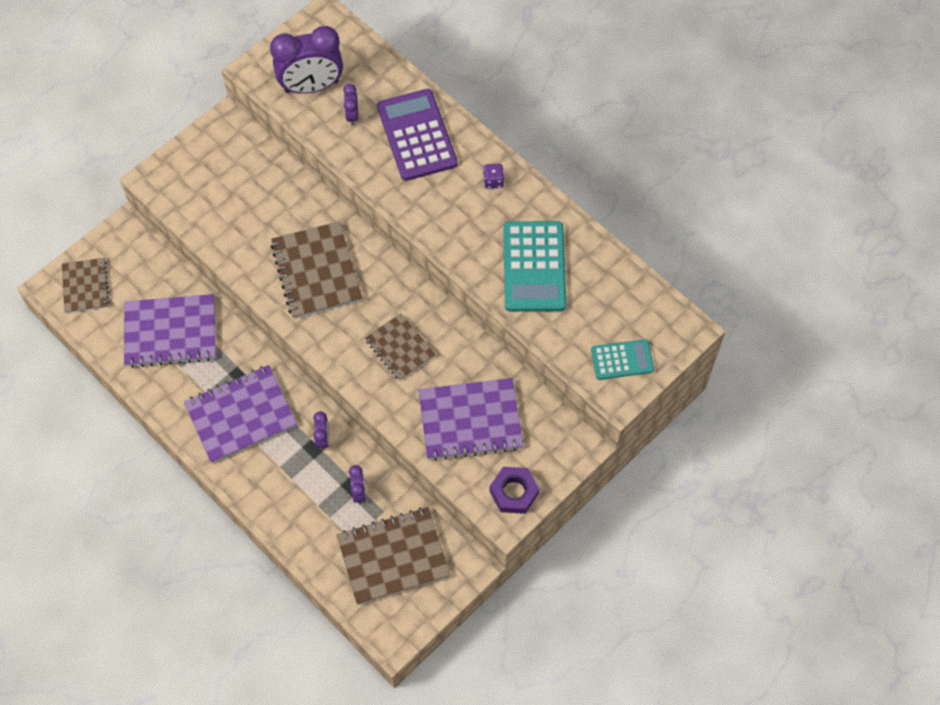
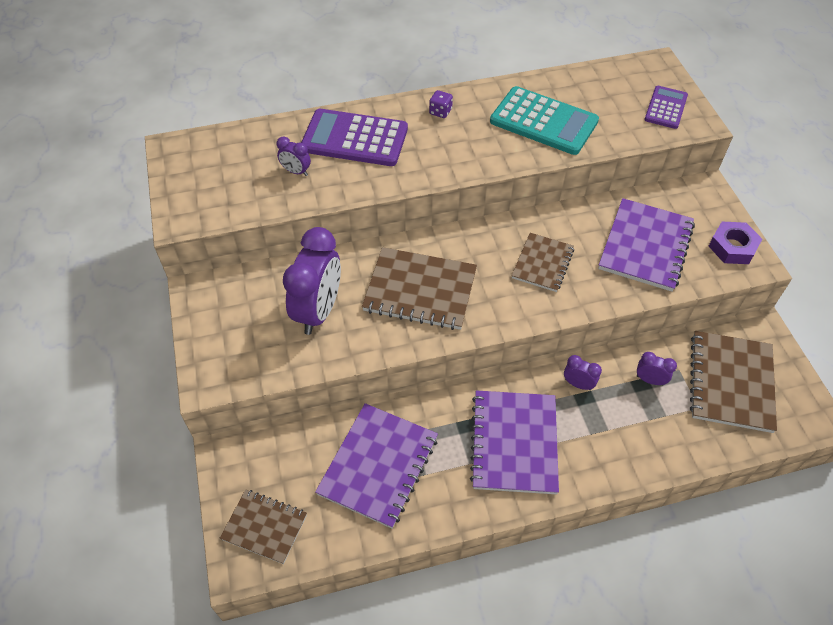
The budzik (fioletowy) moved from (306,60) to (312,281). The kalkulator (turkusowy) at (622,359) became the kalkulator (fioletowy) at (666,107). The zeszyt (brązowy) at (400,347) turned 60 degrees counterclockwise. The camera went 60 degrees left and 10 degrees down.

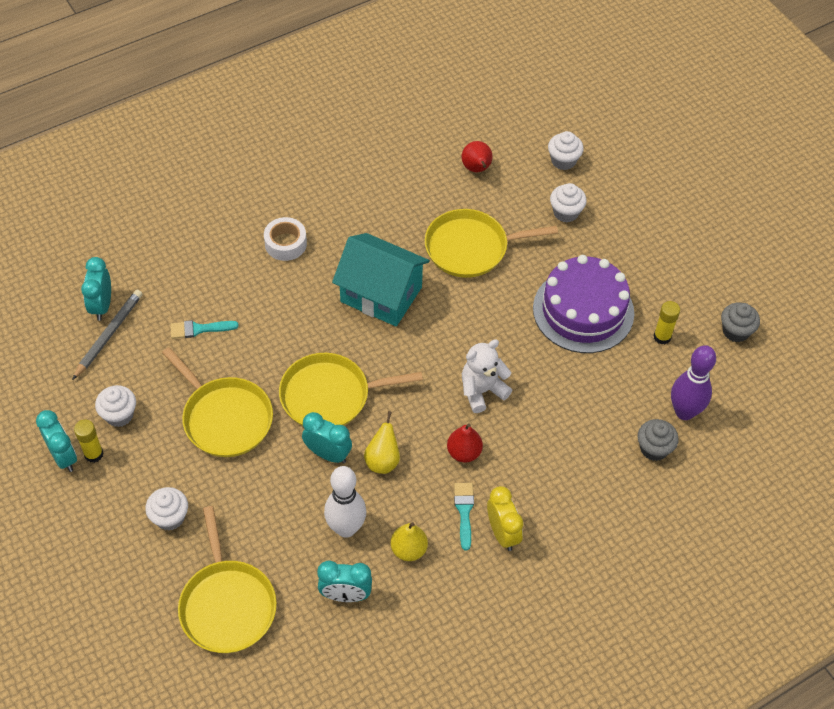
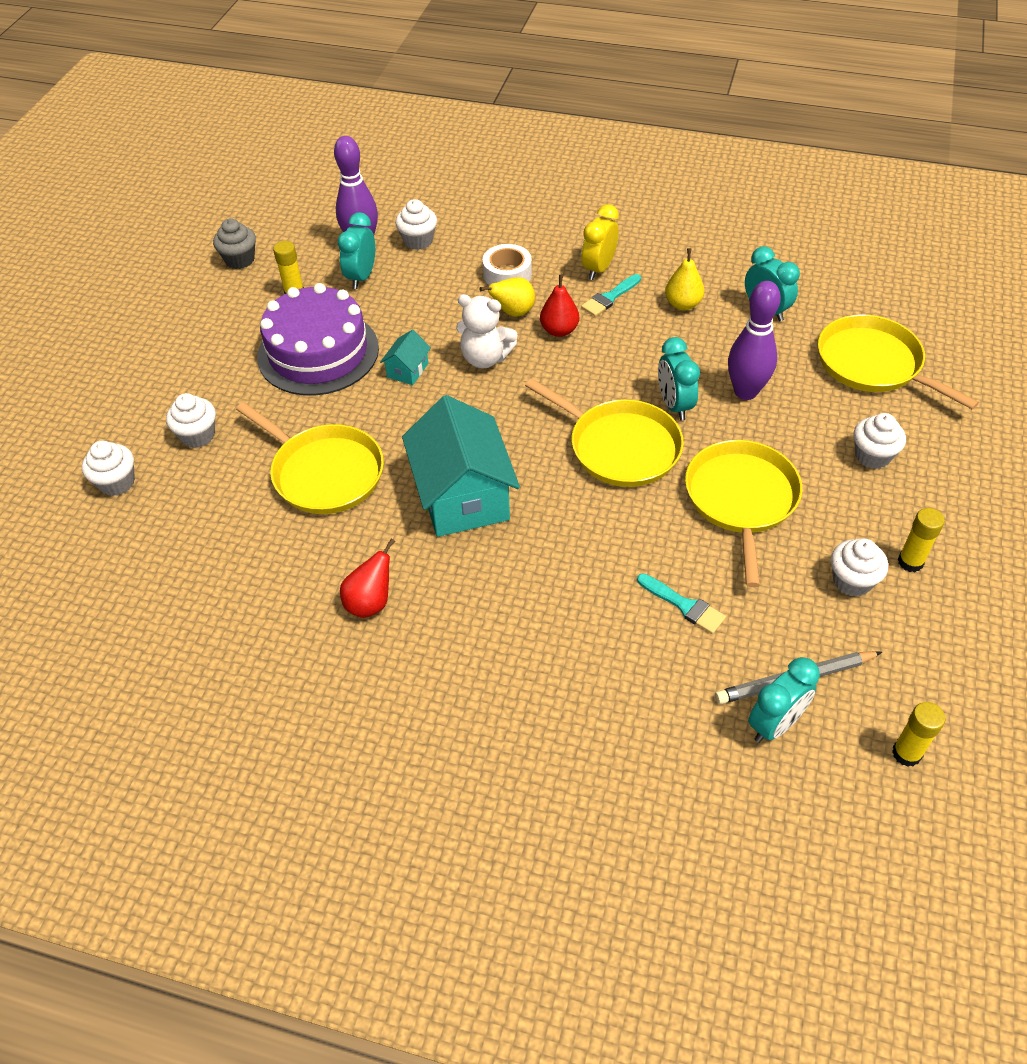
The kręgiel (biały) at (345,502) disappeared. The domek (turkusowy) at (405,357) appeared. The kręgiel (fioletowy) at (754,340) appeared. The klej w sztyfcie (żółty) at (918,734) appeared. The budzik (turkusowy) moved from (56,441) to (356,250). The taśma klejąca (biały) moved from (285,239) to (507,264). The gruszka (żółty) moved from (382,442) to (507,297). The gruszka (czerwony) moved from (477,156) to (367,578). The muffinka (szary) at (658,440) became the muffinka (biały) at (416,224). The patelnia (żółty) at (227,579) turned 75 degrees counterclockwise. The camera went 130 degrees left and 5 degrees down.

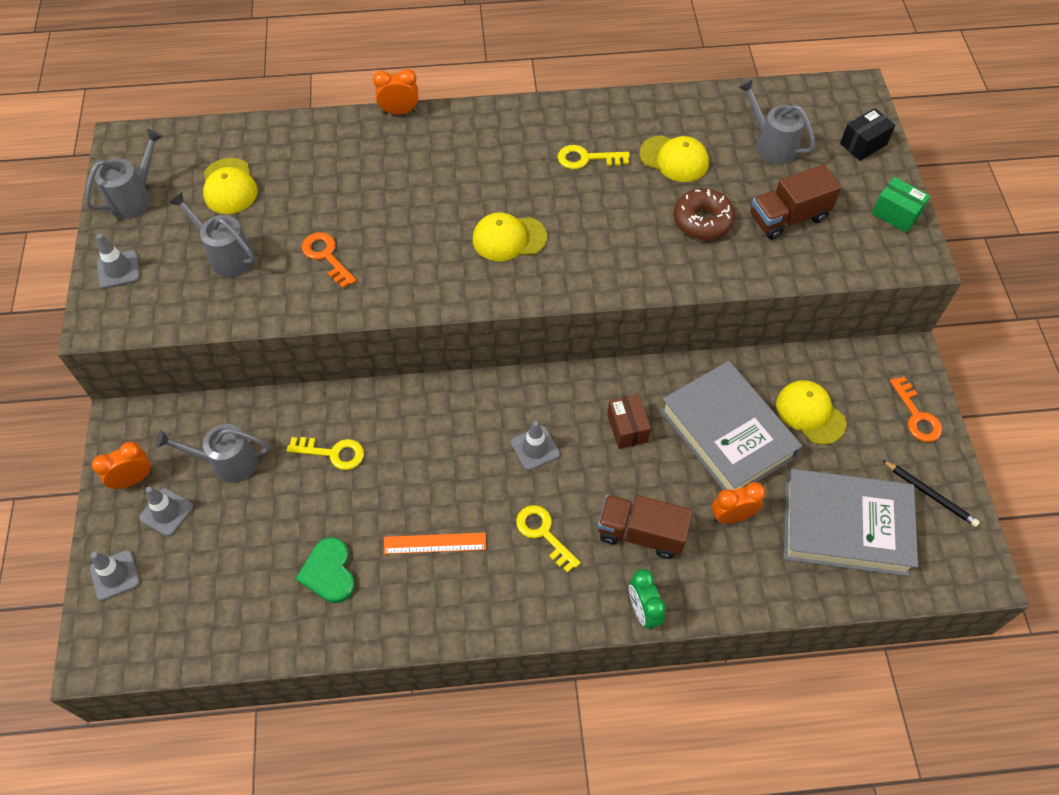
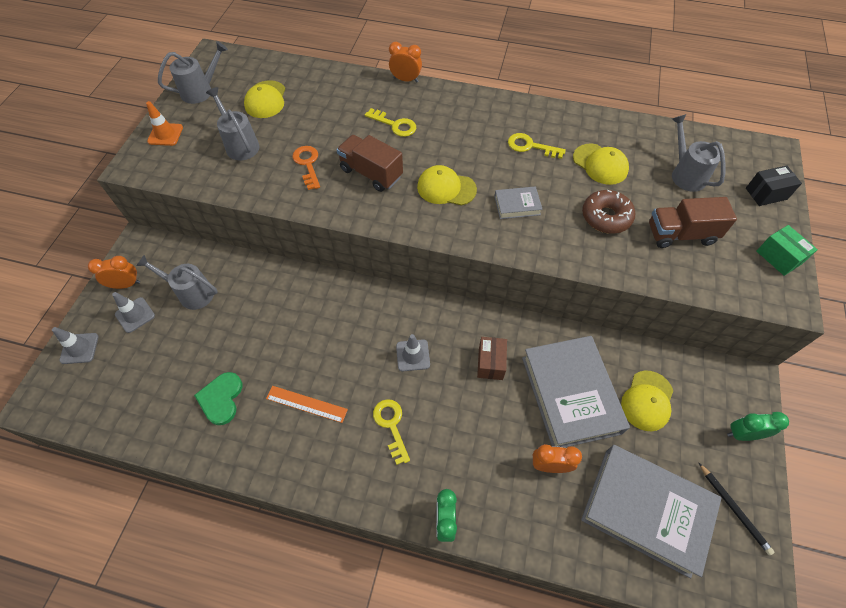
The książka (szary) at (518,202) appeared. The klucz (żółty) moved from (325,453) to (390,122). The ciężarówka (brązowy) moved from (645,527) to (370,163). The klucz (pomarańczowy) at (916,409) was replaced by the budzik (zielony) at (758,426). The pachołek (szary) at (118,261) became the pachołek (pomarańczowy) at (164,123). The czapka (żółty) at (811,412) turned 135 degrees counterclockwise. The camera went 20 degrees right and 0 degrees up.

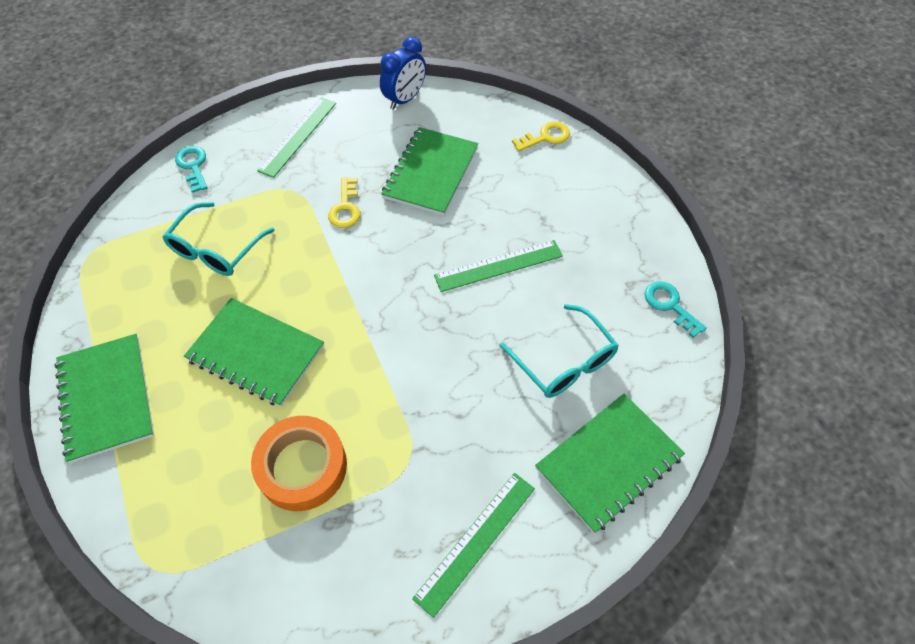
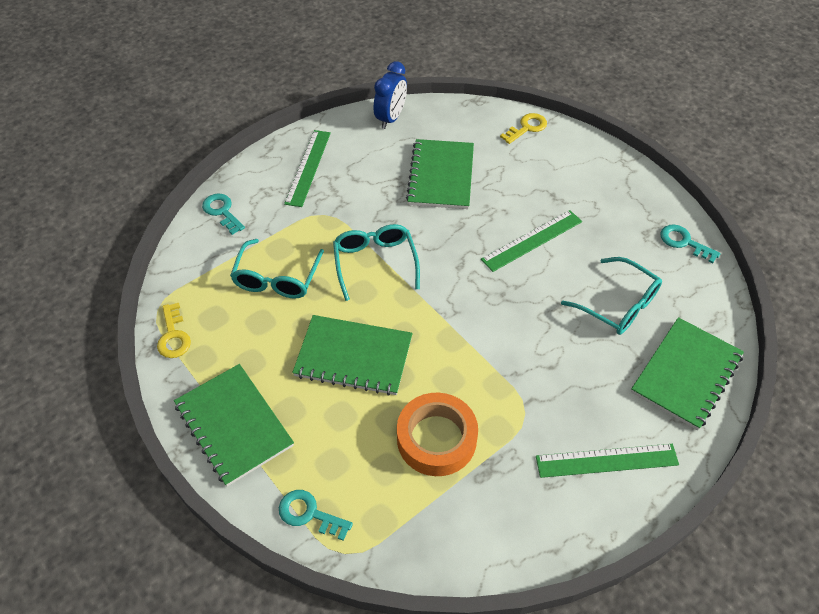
The klucz (turkusowy) at (316,515) appeared. The okulary (turkusowy) at (376,262) appeared. The klucz (żółty) moved from (344,202) to (174,330). The linijka (zielony) at (473,545) turned 60 degrees clockwise. The camera went 15 degrees left and 5 degrees down.

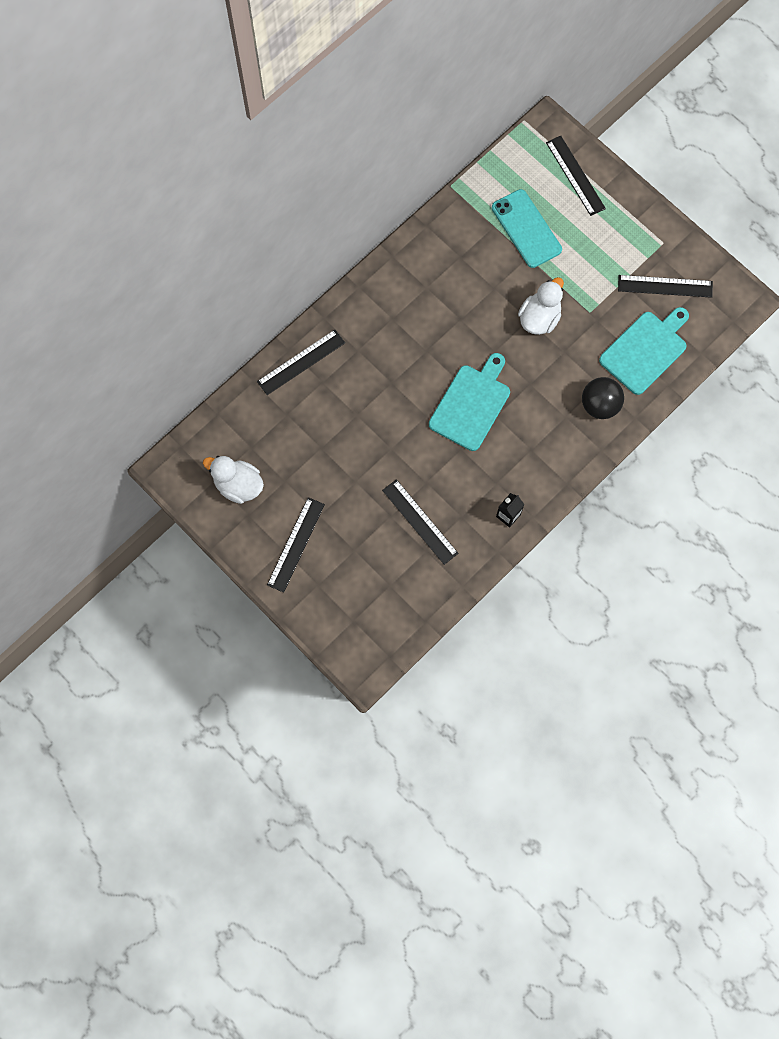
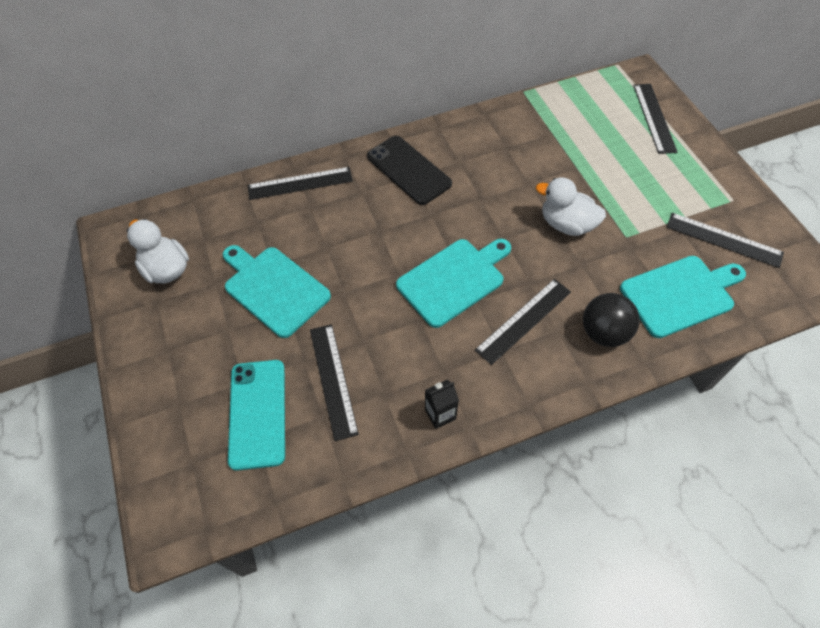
The deska do krojenia (turkusowy) at (277,291) appeared. The telefon (czarny) at (409,170) appeared. The linijka (czarny) moved from (296,545) to (523,322). The telefon (turkusowy) moved from (527,228) to (256,415). The kaczka (biały) at (541,306) turned 120 degrees counterclockwise. The camera went 25 degrees right and 15 degrees down.

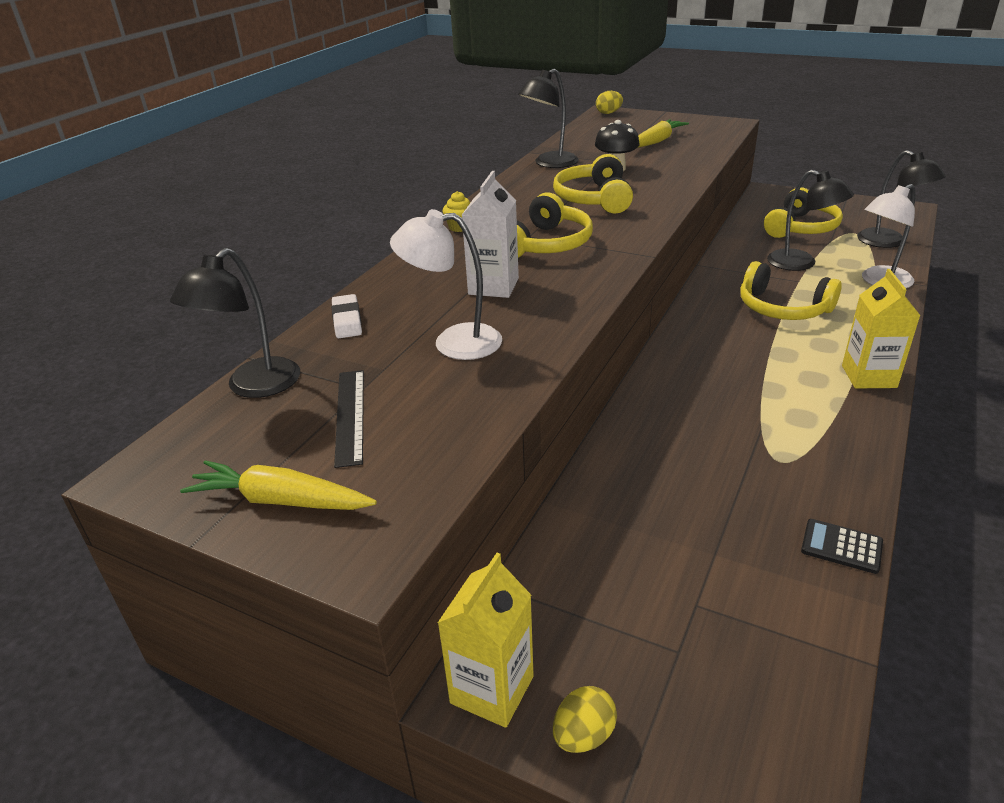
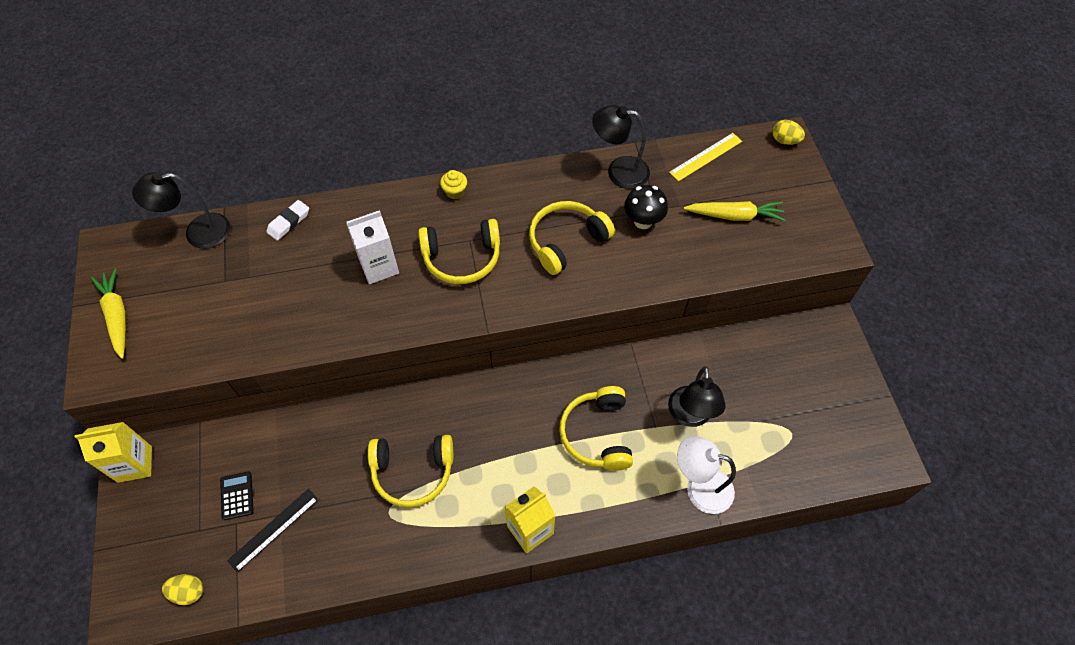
The lampka (biały) at (446,284) disappeared. The lampka (czarny) at (901,199) disappeared. The linijka (żółty) at (705,157) appeared. The linijka (czarny) moved from (349,419) to (273,531). The jajko (żółty) moved from (585,719) to (182,589). The słuchawki (żółty) moved from (803,212) to (410,471). The kalkulator (czarny) moved from (842,546) to (237,496). The camera went 50 degrees right and 25 degrees up.

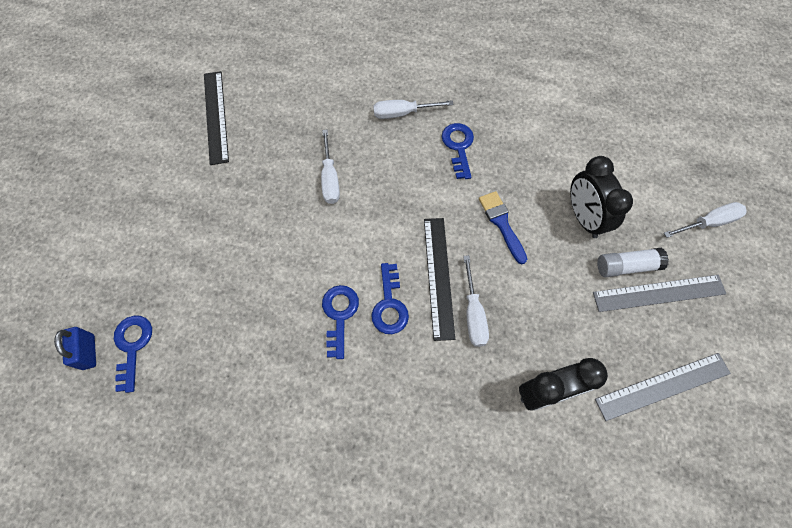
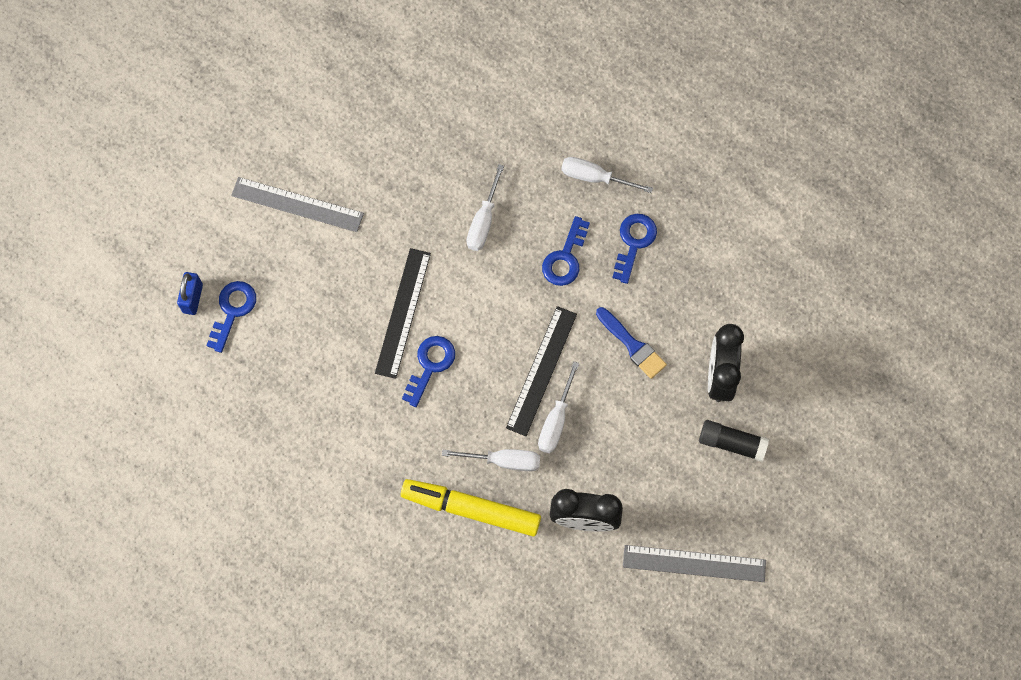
The flamaster (żółty) at (471,507) appeared. The linijka (czarny) moved from (216,118) to (403,313). The klucz (niebieski) moved from (390,298) to (566,251). The linijka (szary) moved from (659,293) to (297,204). The śrubokręt (biały) moved from (705,220) to (491,460). The klej w sztyfcie (biały) at (633,262) became the klej w sztyfcie (czarny) at (734,441). The pędzel (niebieski) at (503,227) turned 135 degrees clockwise. The camera went 25 degrees right and 5 degrees up.

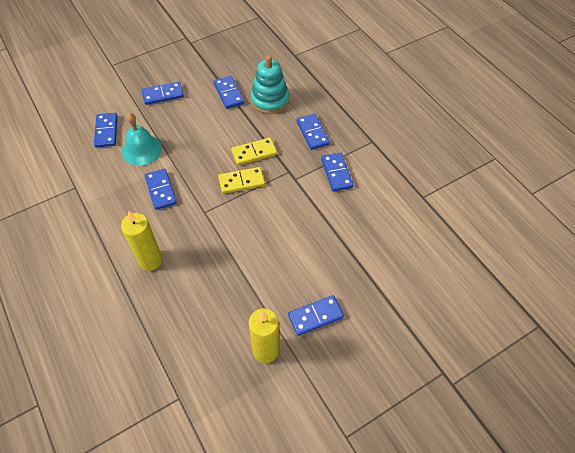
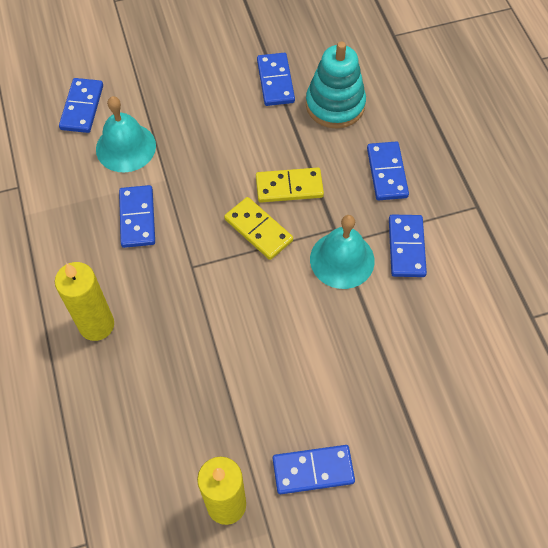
The kostka domina (niebieski) at (163,93) disappeared. The dzwonek (turkusowy) at (342,252) appeared. The kostka domina (żółty) at (241,180) turned 45 degrees clockwise. The camera went 15 degrees right and 5 degrees up.

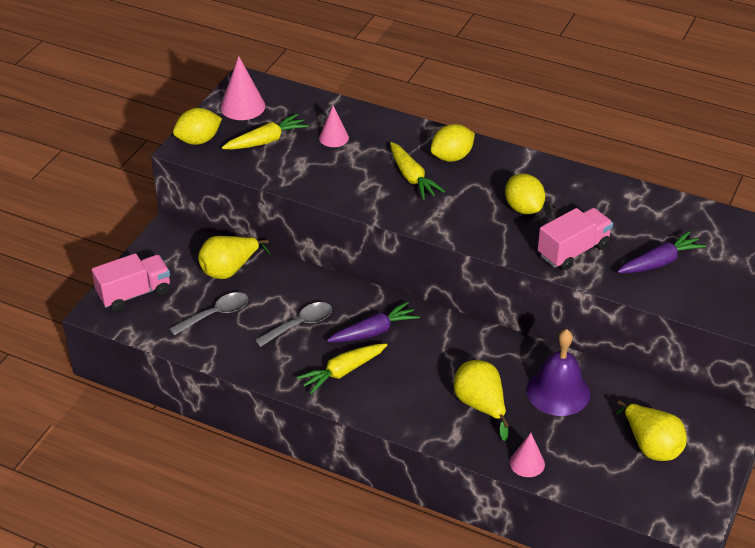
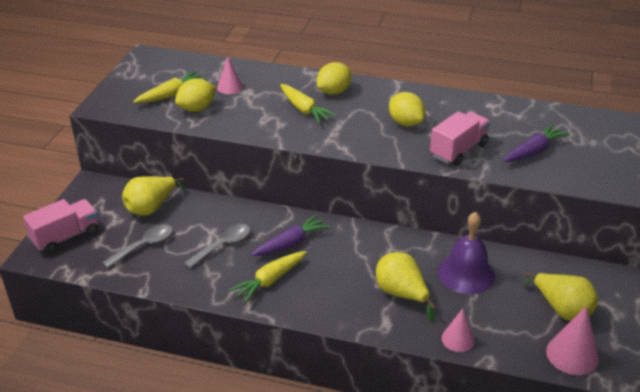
The cytryna (żółty) moved from (197,126) to (195,95). The stożek (różowy) moved from (242,88) to (572,340). The camera went 10 degrees left and 5 degrees down.

